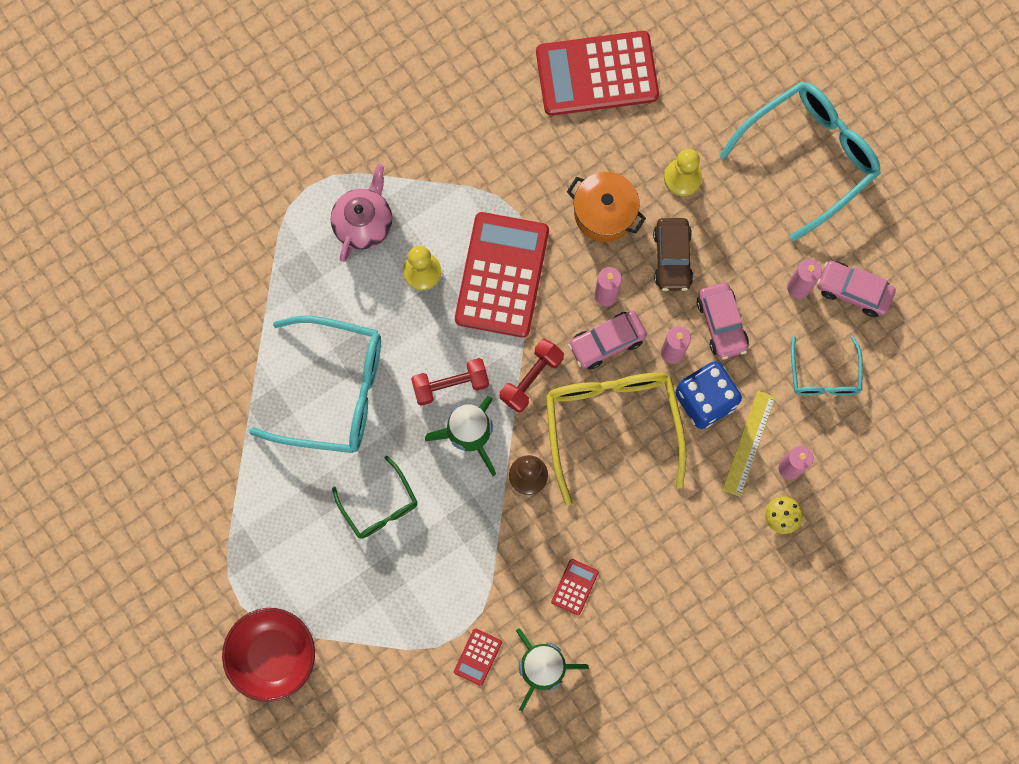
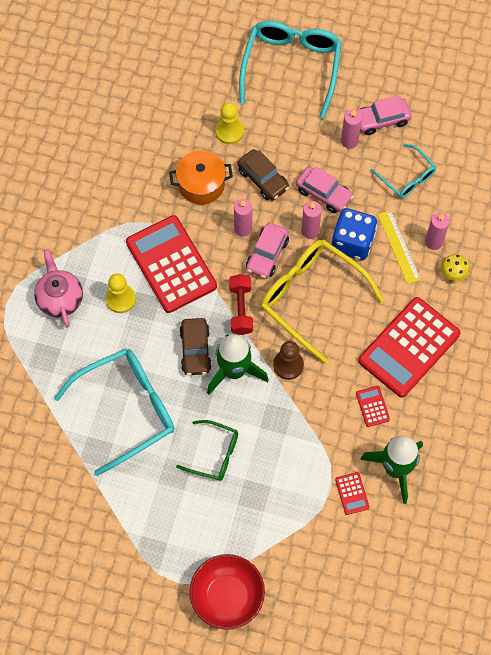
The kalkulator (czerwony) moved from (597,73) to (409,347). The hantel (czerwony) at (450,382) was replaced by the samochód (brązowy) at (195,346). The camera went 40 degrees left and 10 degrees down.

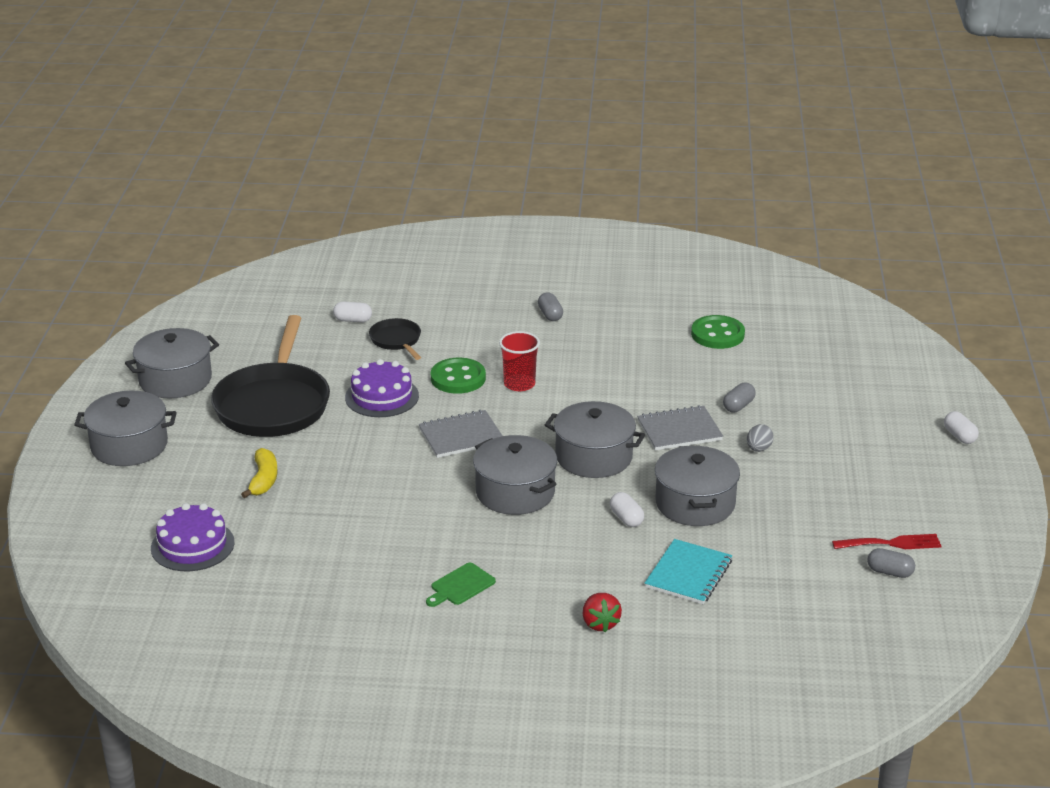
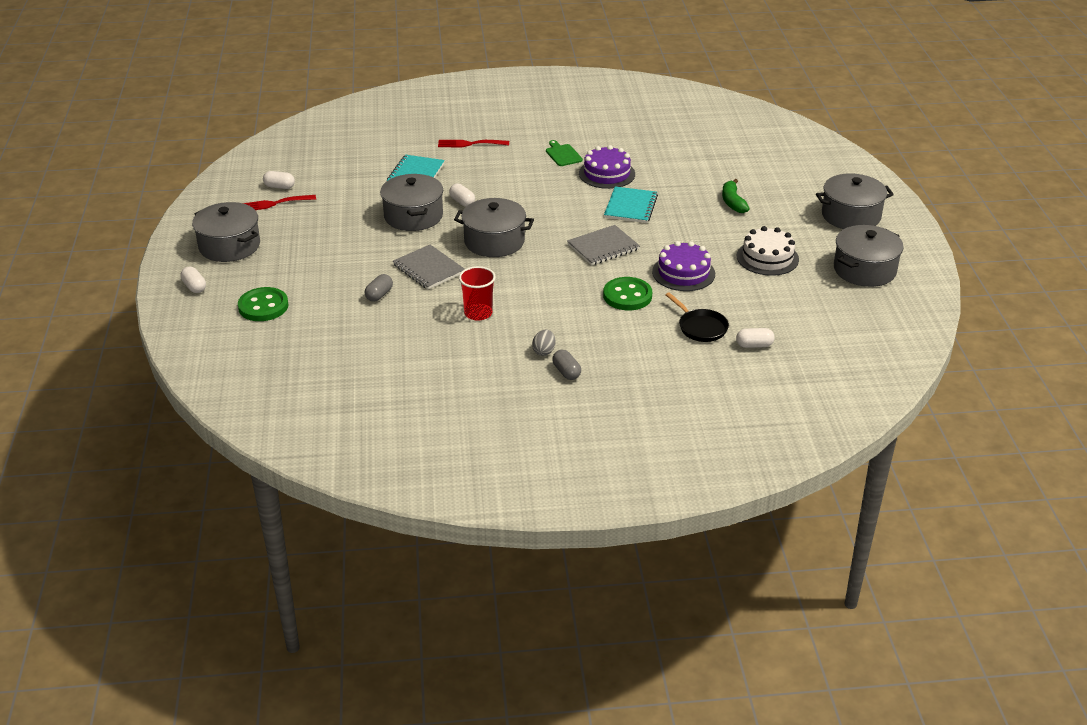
The zeszyt (turkusowy) at (631,205) appeared. The tort (fioletowy) moved from (192,537) to (607,167). The garnek (szary) moved from (515,475) to (226,232). The szklanka (czerwony) moved from (519,361) to (477,293). The guzik (zielony) moved from (718,332) to (263,304). The jajko (szary) moved from (760,438) to (543,343). The patelnia (czarny) at (270,376) was replaced by the tort (biały) at (768,251). The truskawka (czerwony) at (602,612) was replaced by the widelec (czerwony) at (473,143). The banan (żółty) at (259,473) became the banan (zielony) at (736,196). The kapsułka (szary) at (891,563) became the kapsułka (biały) at (279,180). The deska do krojenia (zielony) at (461,585) turned 60 degrees counterclockwise. The zeszyt (szary) at (680,427) turned 75 degrees clockwise. The camera went 170 degrees right and 5 degrees up.

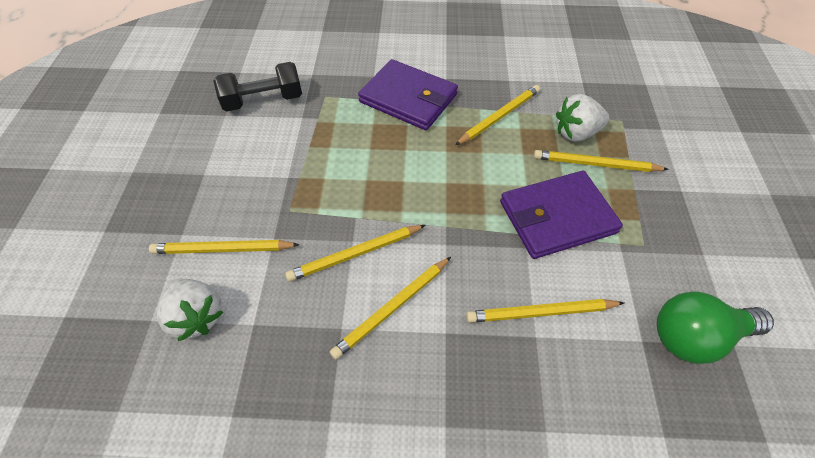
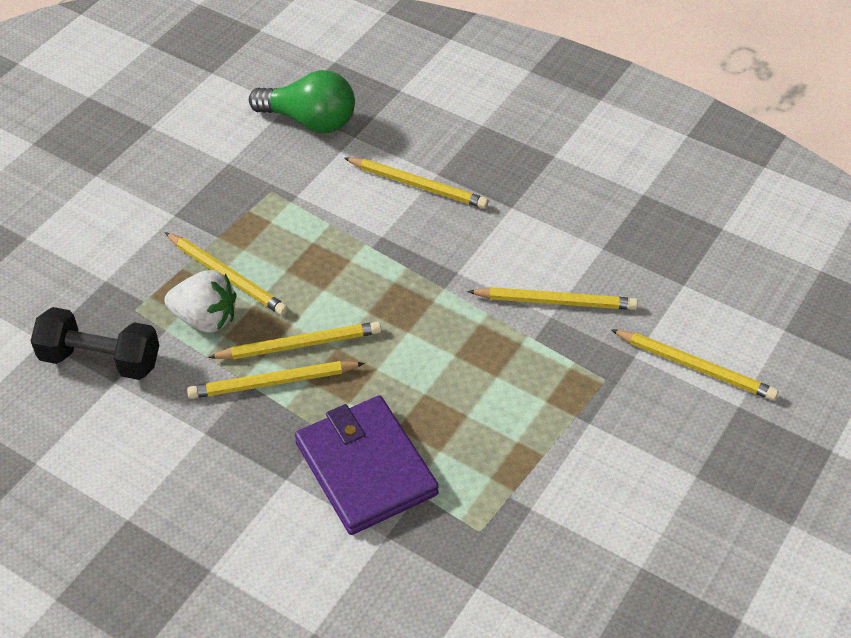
The truskawka (biały) at (190,310) disappeared. The portfel (fioletowy) at (561,215) disappeared. The hantel (czarny) moved from (258,86) to (95,343). The ołówek (żółty) moved from (390,308) to (294,340). The camera went 150 degrees left and 5 degrees down.

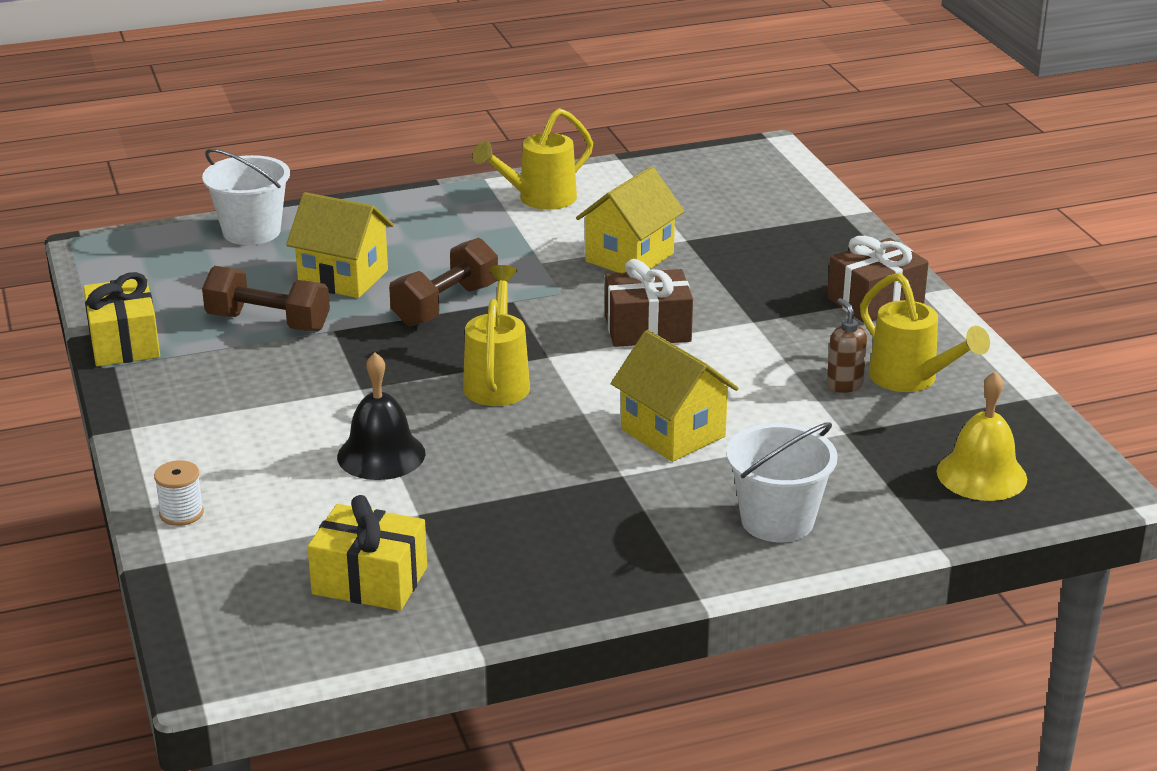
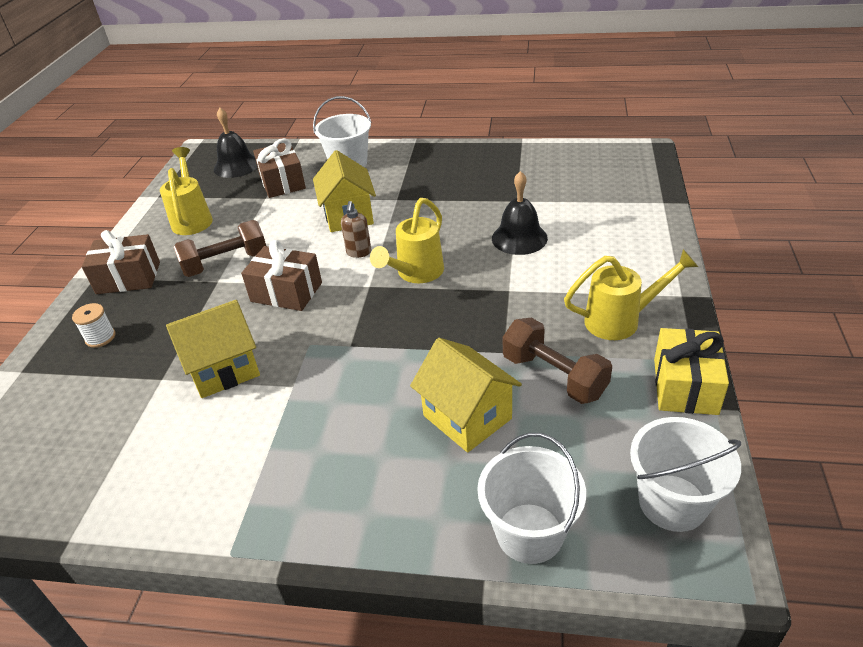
The prezent (żółty) at (367,553) disappeared. The prezent (brązowy) at (279,168) appeared. The wiadro (biały) at (685,474) appeared. The szpulka (biały) moved from (179,493) to (94,325). The hantel (brązowy) moved from (443,282) to (220,248). The konewka (żółty) moved from (533,159) to (631,294). The dozownik mydła (brązowy) moved from (847,345) to (356,229). The dzwonek (żółty) at (982,436) became the dzwonek (czarny) at (235,143). The camera went 150 degrees left and 10 degrees up.

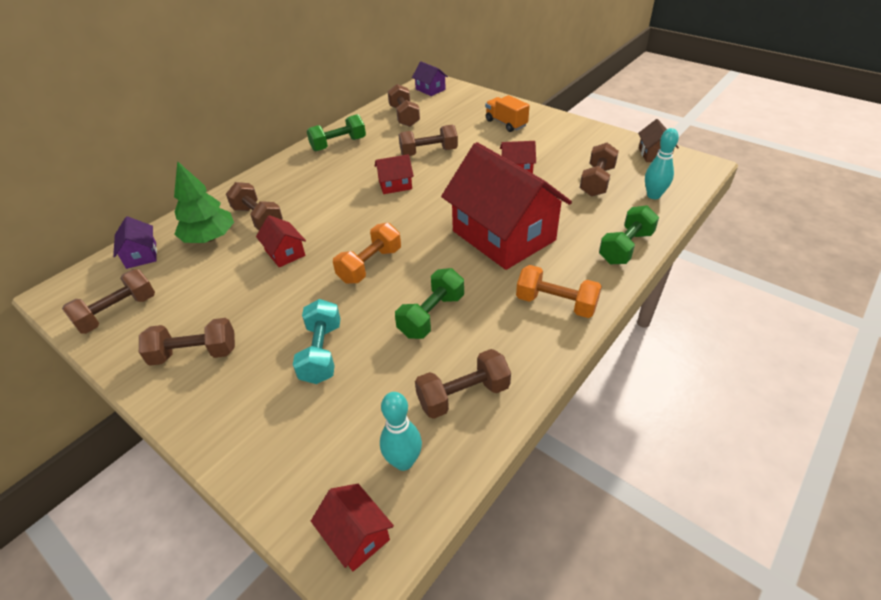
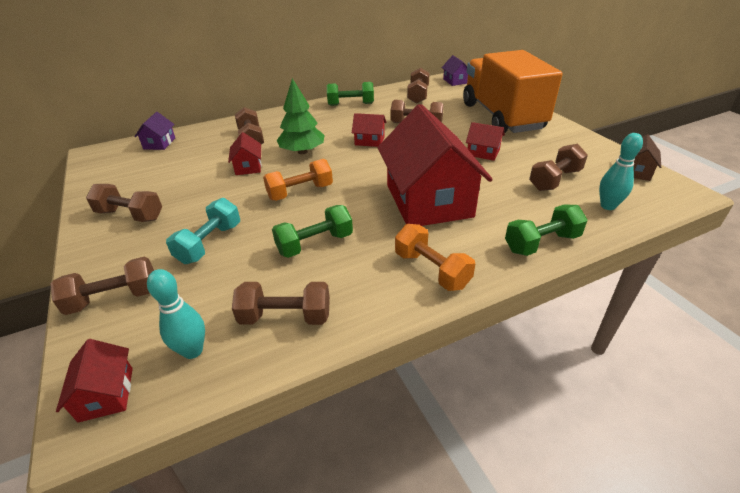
The hantel (brązowy) moved from (108,301) to (102,286). The drzewko (zielony) moved from (204,202) to (301,116). The ciężarówka (pomarańczowy) at (507,113) changed to 2.47 times the size. The camera went 25 degrees right and 5 degrees down.

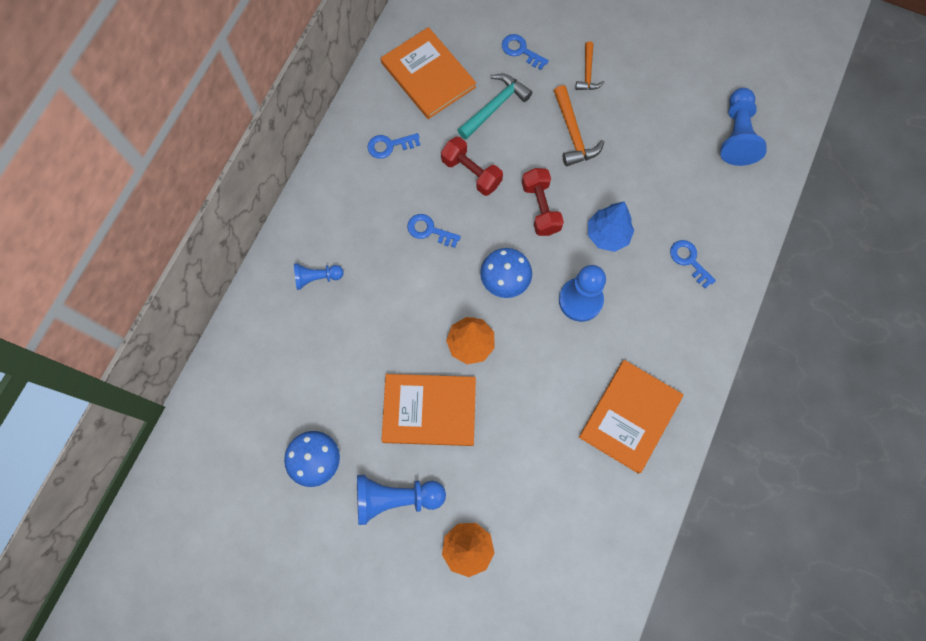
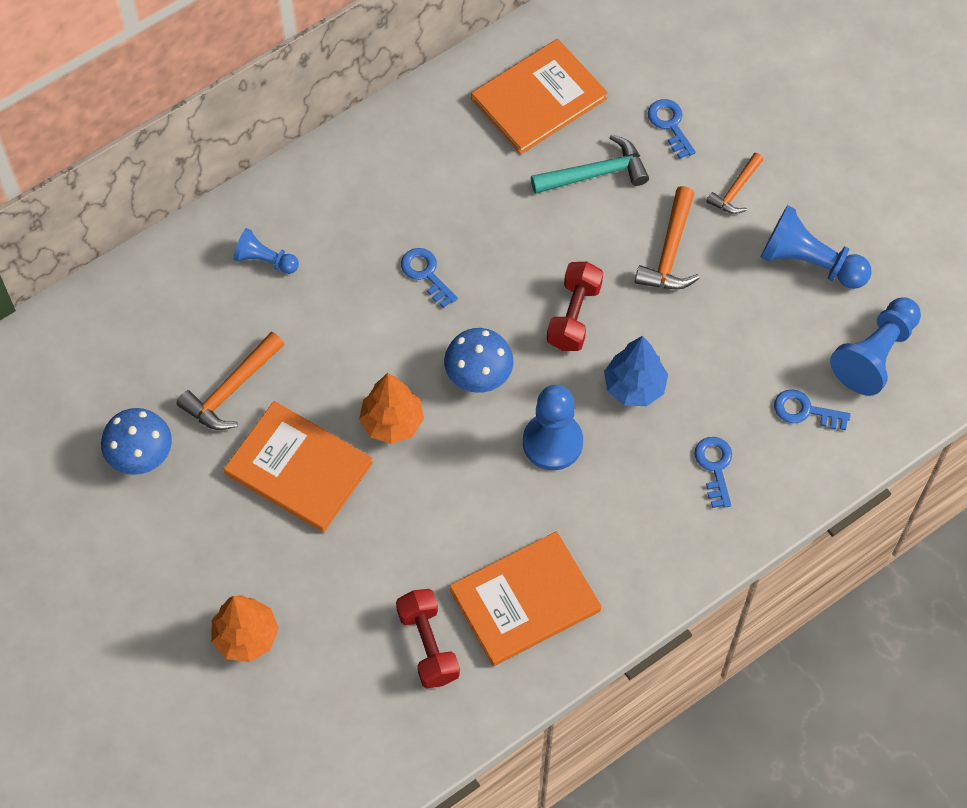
The młotek (pomarańczowy) at (230,381) appeared. The pionek (niebieski) moved from (401,500) to (816,247). The klucz (niebieski) moved from (393,146) to (812,409). The hantel (czerwony) moved from (472,166) to (428,638). The książka (pomarańczowy) at (428,73) turned 60 degrees clockwise. The camera went 30 degrees right and 10 degrees down.

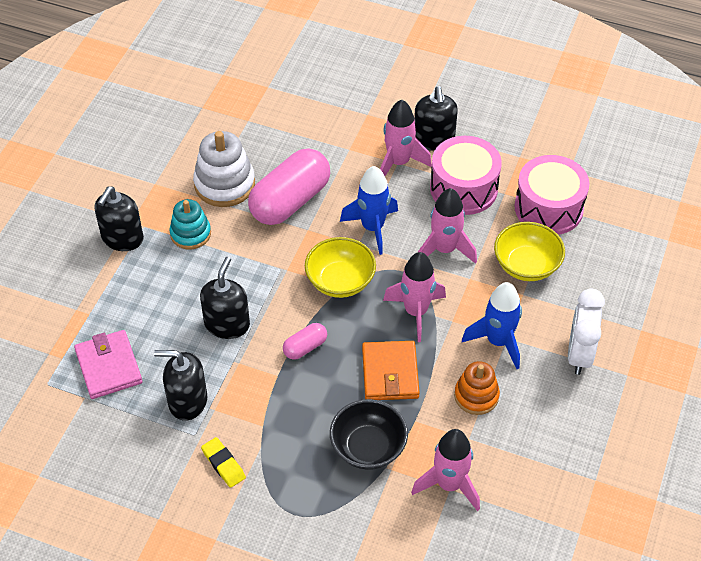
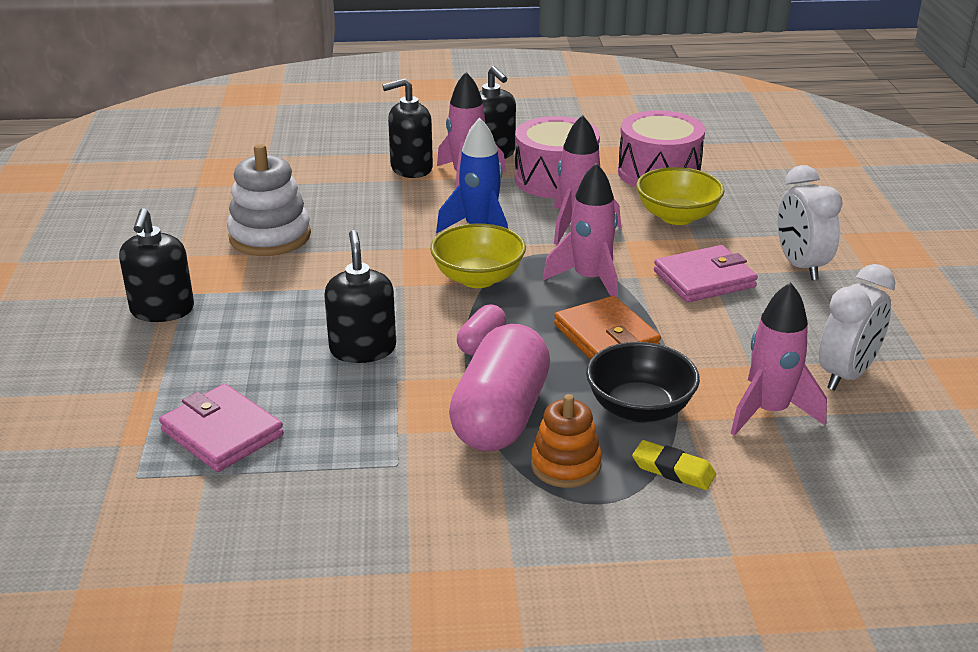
The zabawka nakładanka (turkusowy) at (190,224) disappeared. The budzik (biały) at (857,327) appeared. The dozownik mydła (czarny) moved from (180,385) to (407,128). The gumka do mazania (żółty) moved from (223,462) to (674,465). The kapsułka (różowy) moved from (289,186) to (499,387). The zabawka nakładanka (pomarańczowy) moved from (477,388) to (566,441). The rakieta (niebieski) at (492,325) was replaced by the portfel (różowy) at (706,274). The camera went 25 degrees left and 20 degrees down.

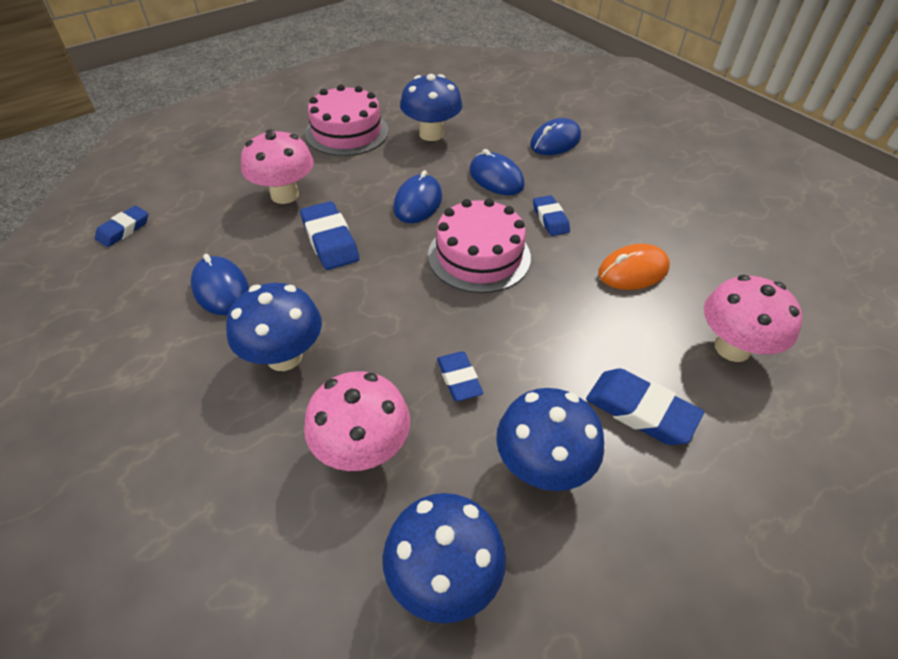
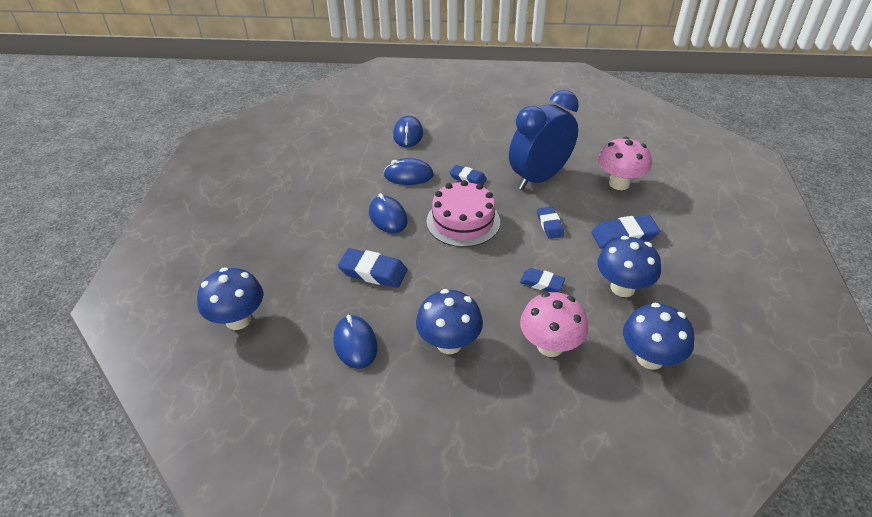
The grzyb (różowy) at (277,166) disappeared. The tort (różowy) at (346,120) disappeared. The gumka do mazania (niebieski) moved from (121,226) to (550,223). The grzyb (niebieski) moved from (431,107) to (230,298). The myszka (pomarańczowy) at (634,267) was replaced by the budzik (niebieski) at (544,140). The myszka (niebieski) at (220,284) turned 60 degrees clockwise. The camera went 45 degrees left and 5 degrees down.

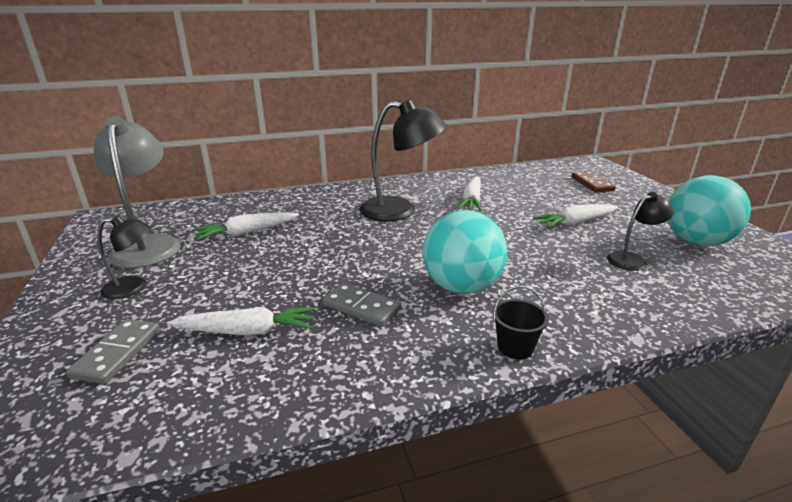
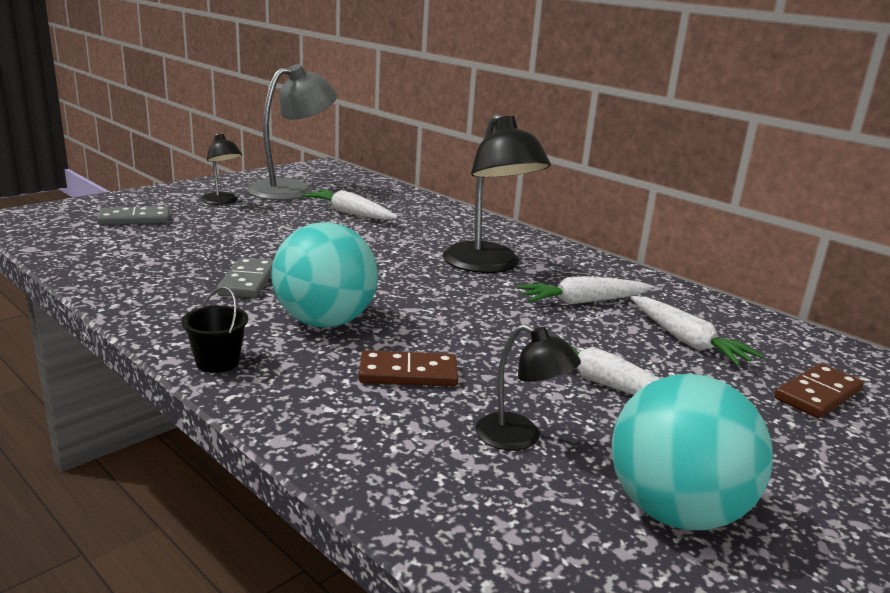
The kostka domina (brązowy) at (408,368) appeared. The marchewka (biały) moved from (242,321) to (697,331). The camera went 60 degrees right and 5 degrees down.

